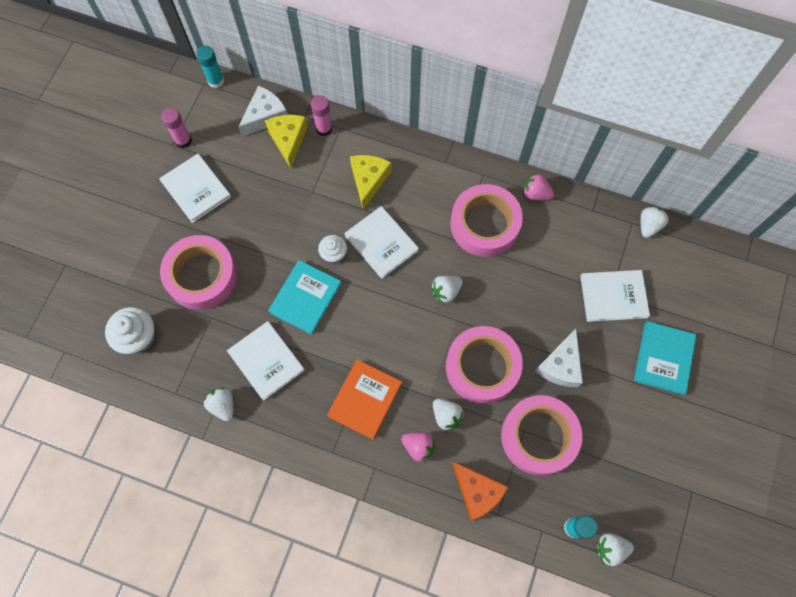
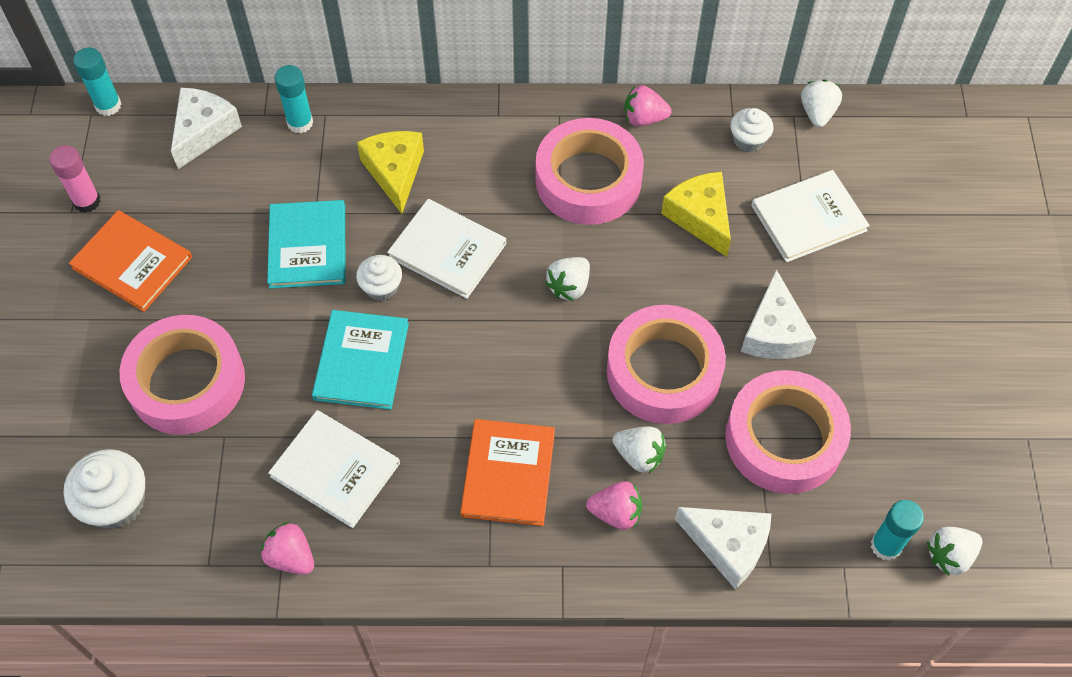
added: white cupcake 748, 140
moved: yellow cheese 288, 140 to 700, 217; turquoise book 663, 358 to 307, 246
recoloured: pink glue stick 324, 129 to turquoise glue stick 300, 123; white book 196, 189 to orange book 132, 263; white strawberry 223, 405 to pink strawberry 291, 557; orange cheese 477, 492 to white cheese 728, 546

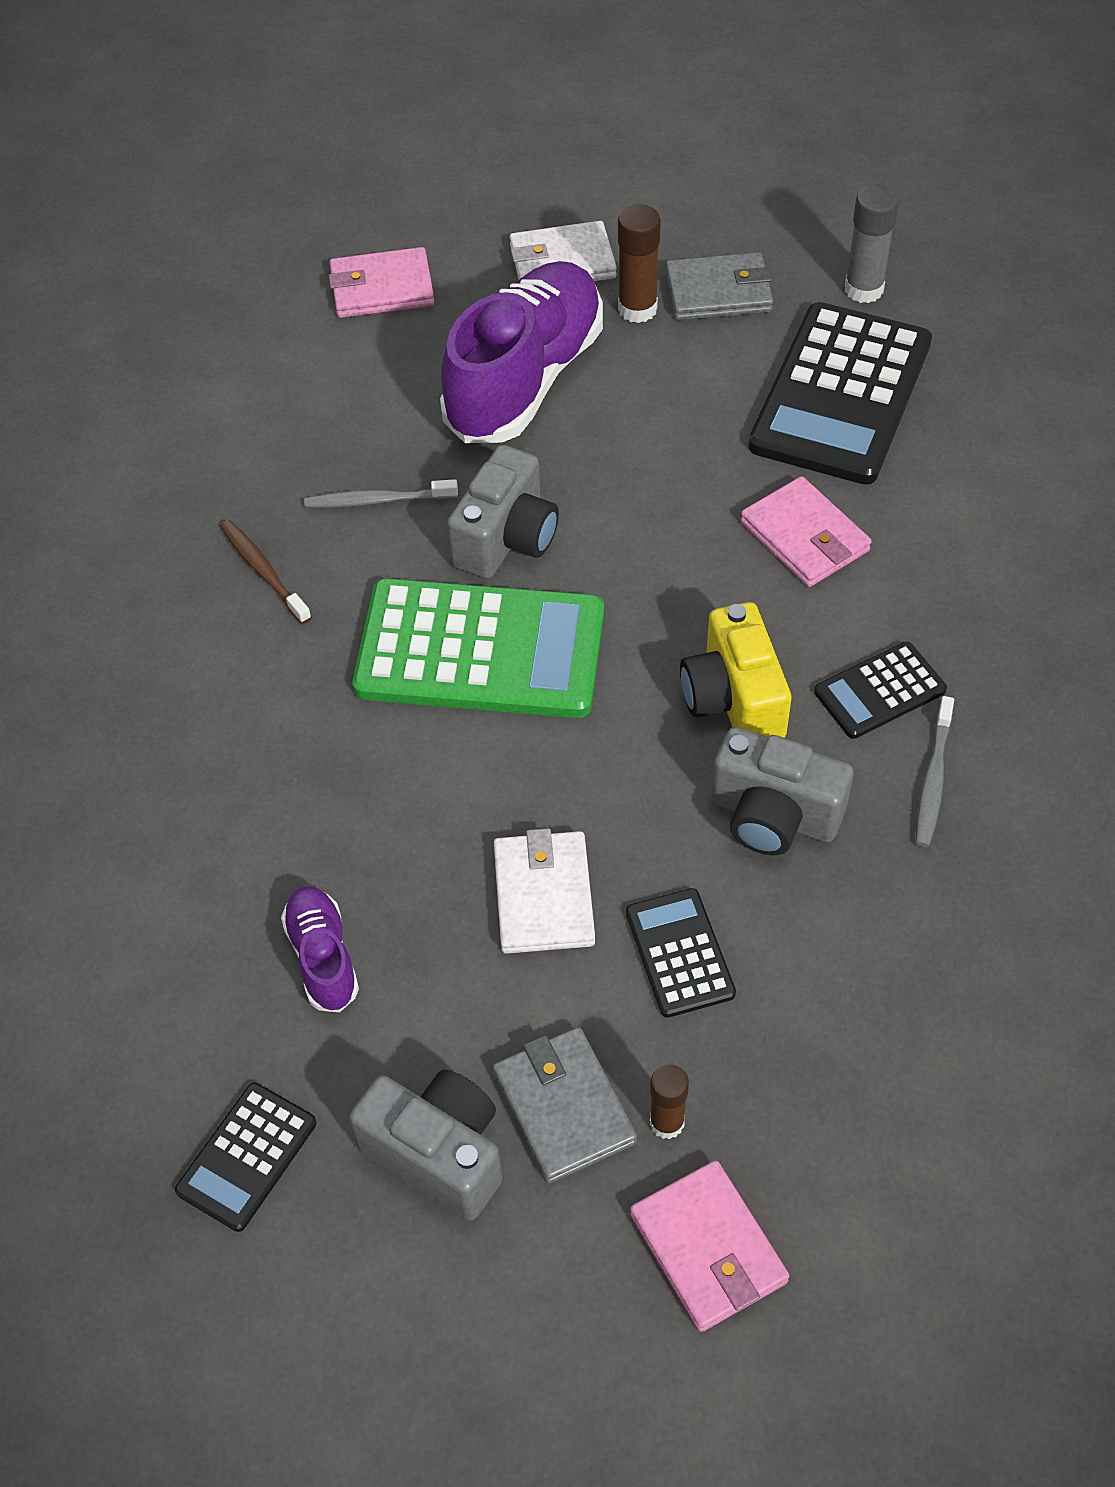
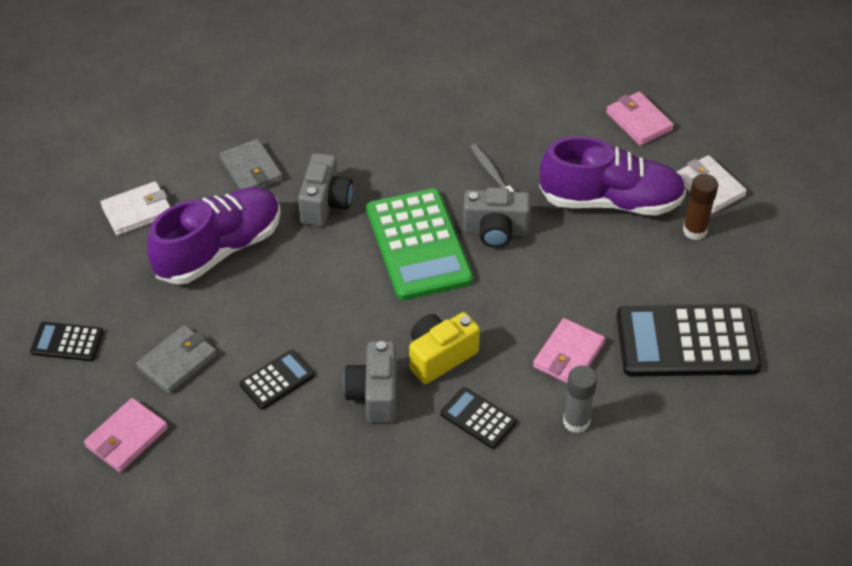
removed: brown toothbrush 263, 571; grey toothbrush 933, 779; brown glue stick 667, 1122
moved: grey glue stick 863, 289 to 576, 422; grey wallet 718, 292 to 251, 170; white wallet 544, 896 to 137, 211; grey camera 438, 1153 to 325, 203; black calculator 246, 1157 to 67, 342
resized: purple shoe 322, 957 = 219, 249 x2.14

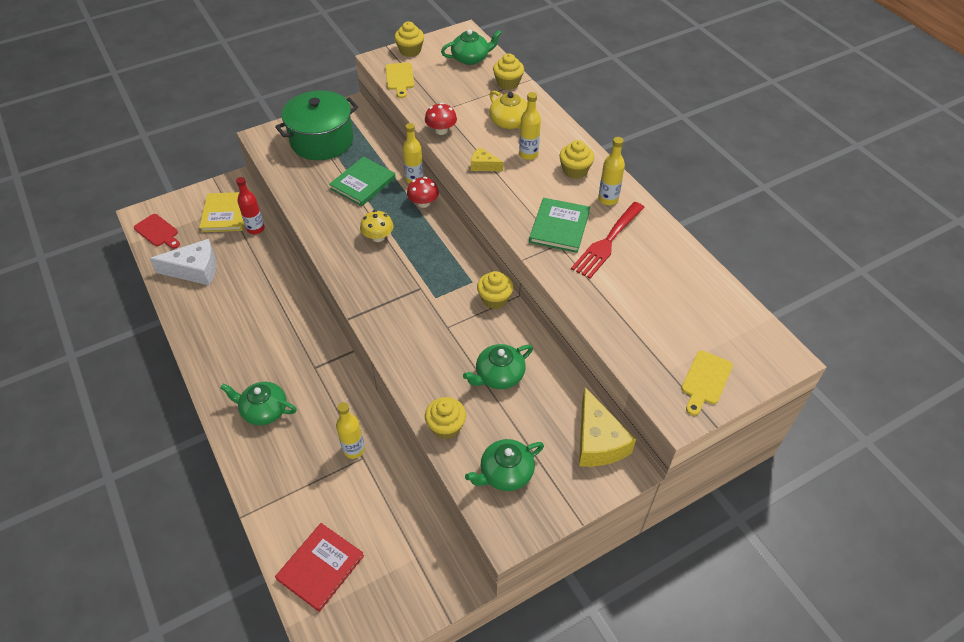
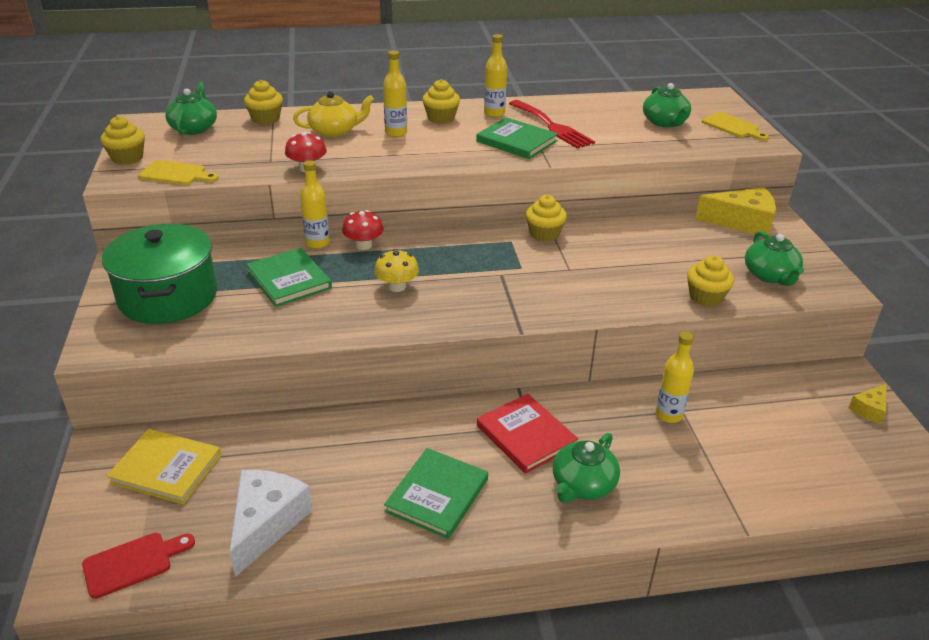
removed: red bottle 256, 229
added: green book 437, 495
moved: yellow cheese 483, 165 to 869, 409; green teapot 499, 375 to 665, 122; red book 320, 567 to 526, 435

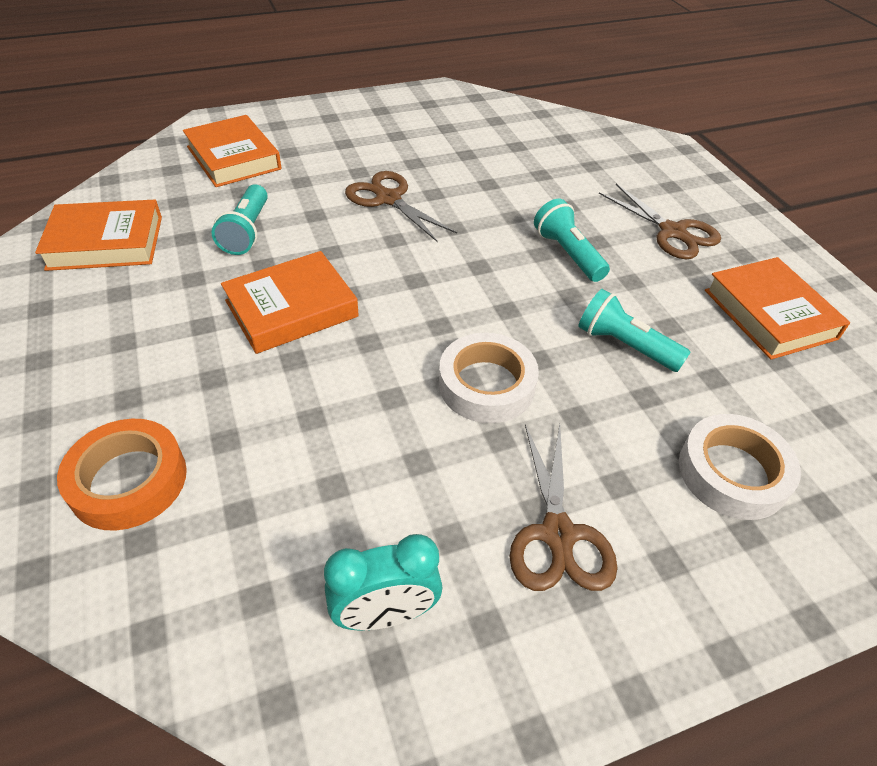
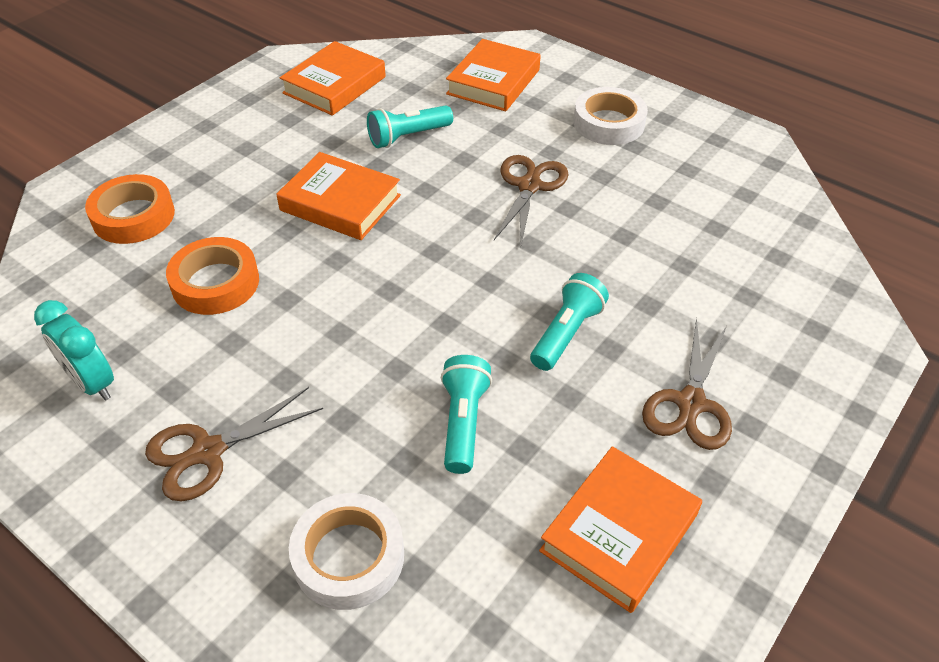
added: orange tape 215, 283
moved: white tape 486, 385 to 608, 123
turned: orange book 106, 242 = 334, 85 75 degrees clockwise

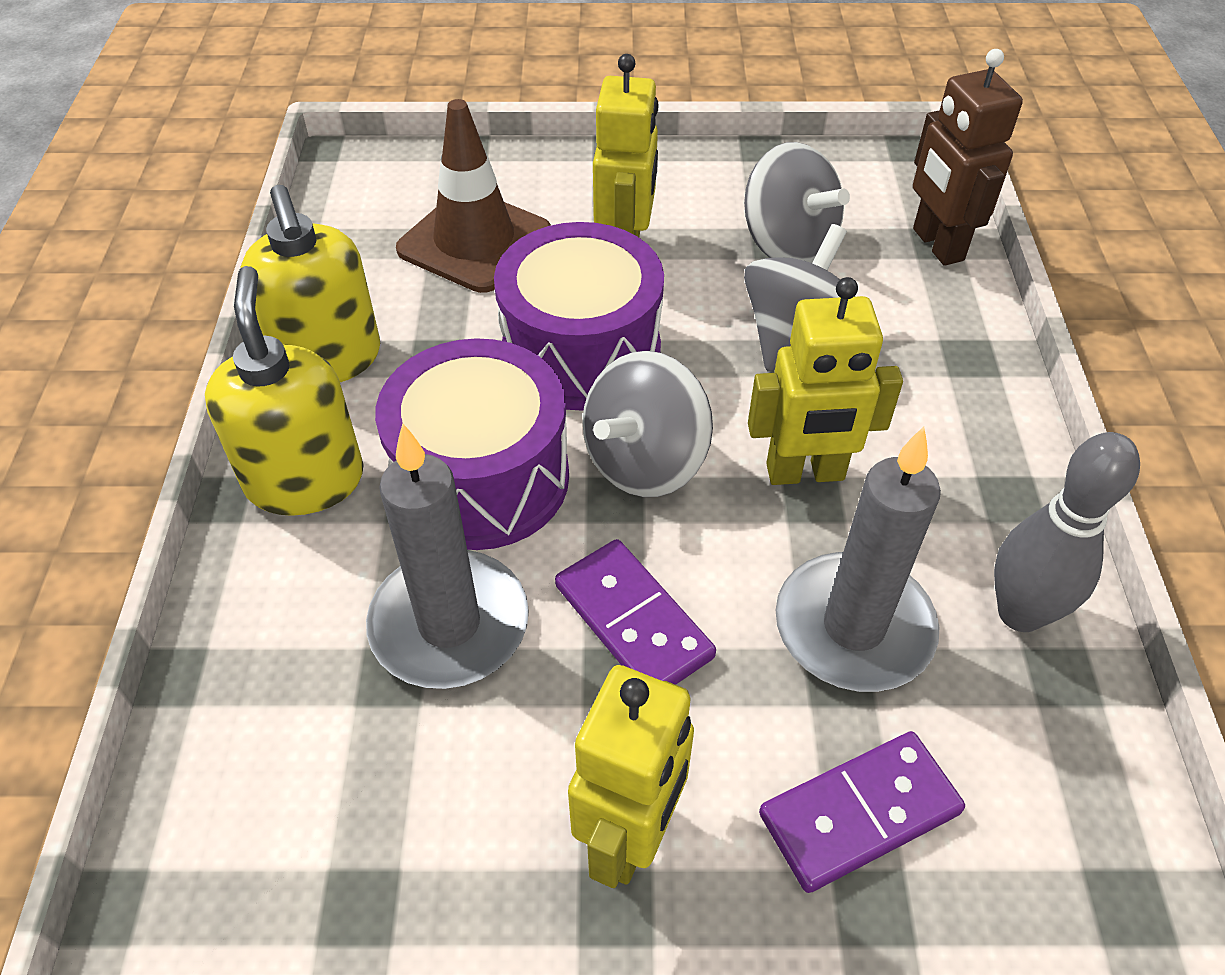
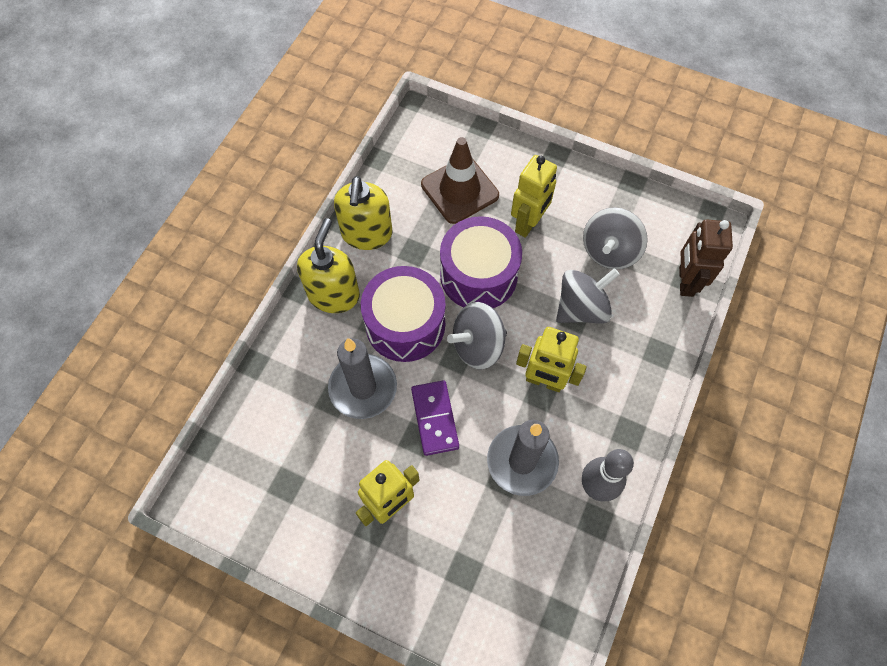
removed: purple domino 859, 814
turned: grey spinning top 787, 244 = 609, 251 45 degrees clockwise

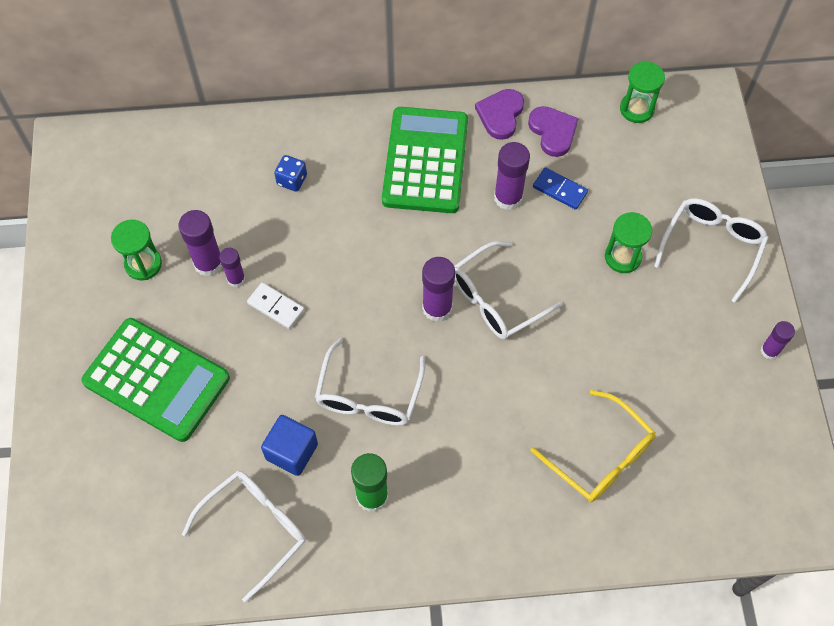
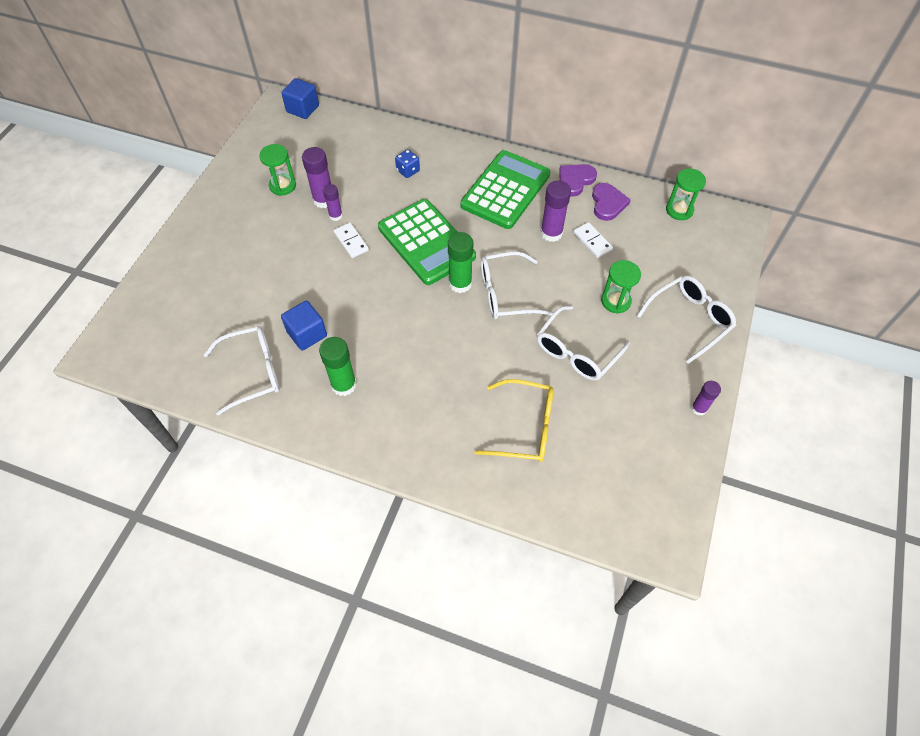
added: blue cube 302, 109
moved: green calculator 156, 380 to 426, 242; white glasses 369, 395 to 577, 351
recoloured: blue domino 560, 190 to white domino 592, 241; purple glue stick 437, 308 to green glue stick 460, 283
turned: yellow glasses 600, 456 = 524, 427 60 degrees counterclockwise

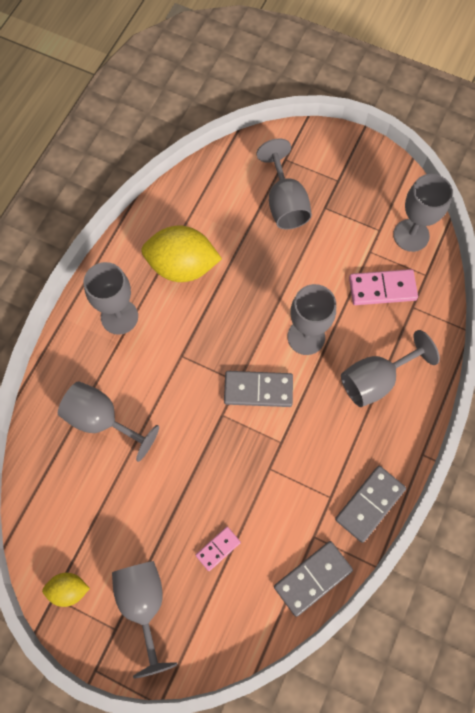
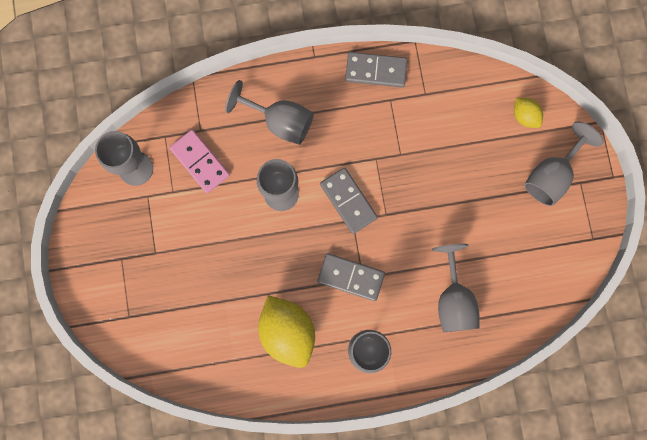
removed: grey goblet 285, 203; pink domino 218, 548
moved: grey domino 312, 578 to 350, 277; yellow lemon 69, 589 to 524, 116

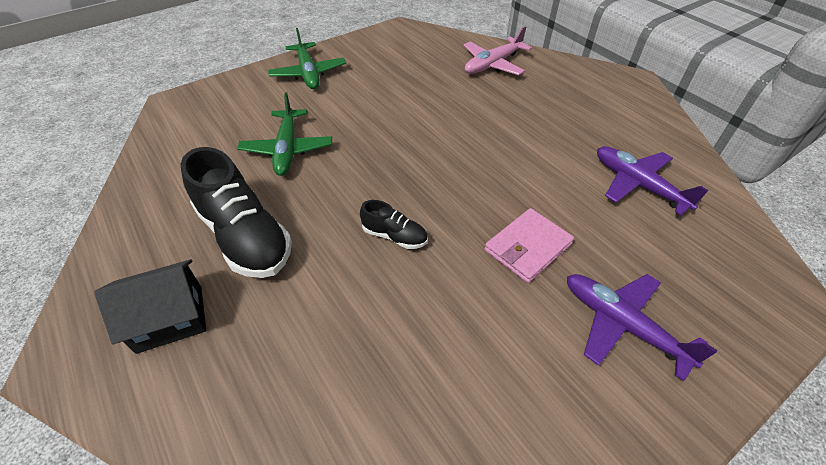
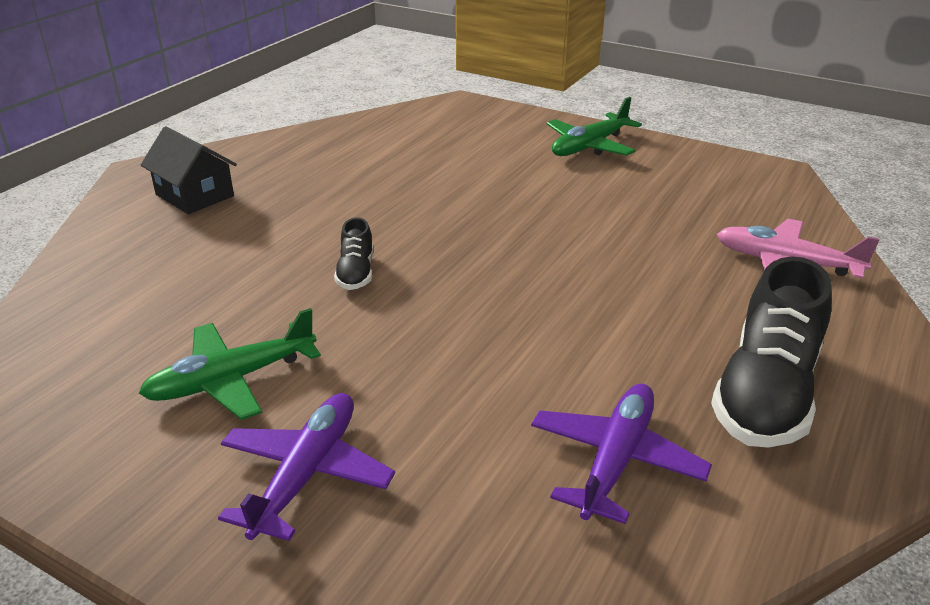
removed: pink wallet 528, 247
moved: green plane 287, 149 to 232, 380; black shoe 245, 236 to 766, 393

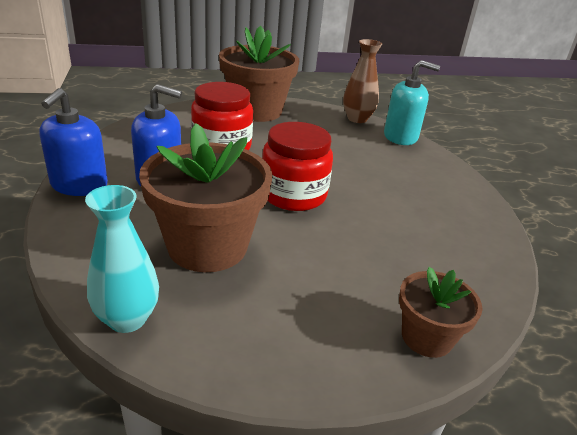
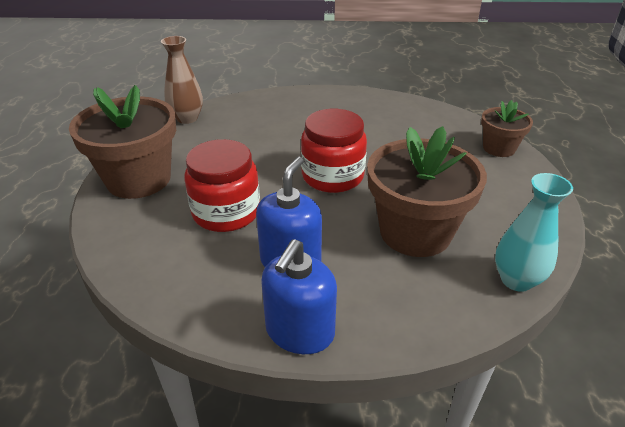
removed: turquoise soap dispenser 400, 137
turned: blue soap dispenser 79, 185 = 299, 331 90 degrees clockwise

